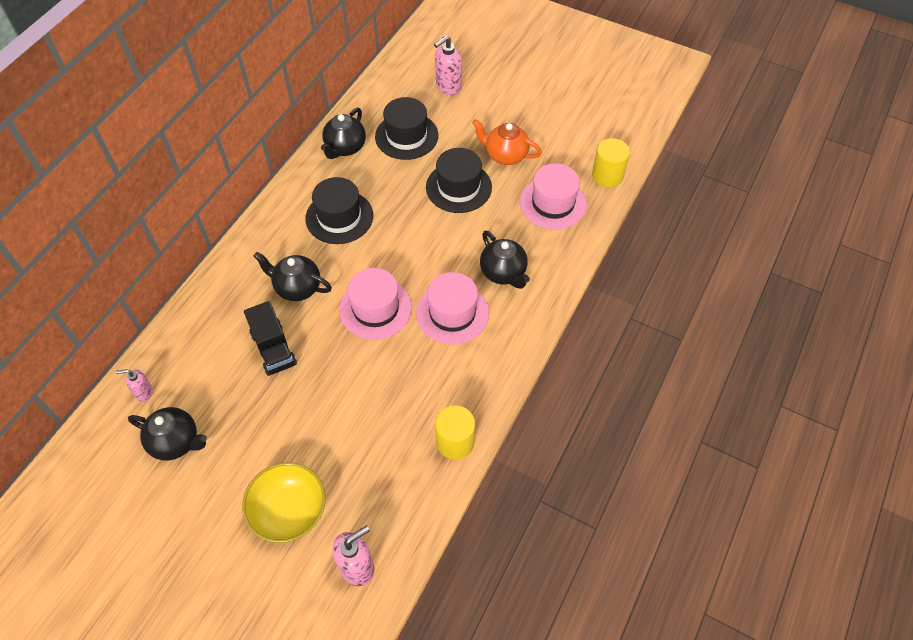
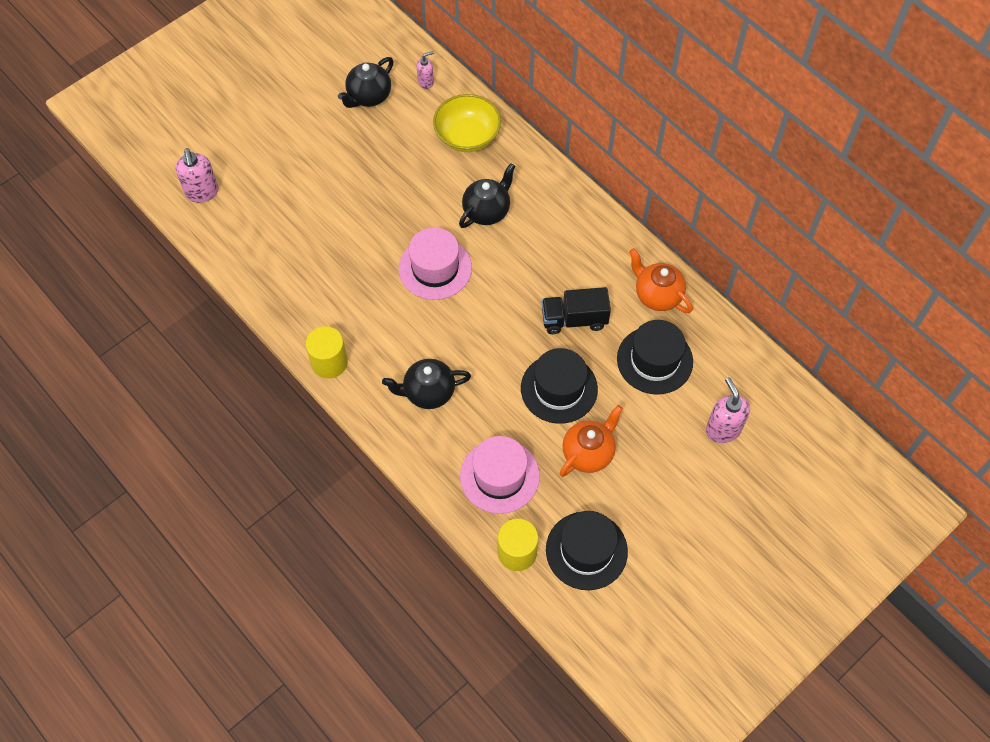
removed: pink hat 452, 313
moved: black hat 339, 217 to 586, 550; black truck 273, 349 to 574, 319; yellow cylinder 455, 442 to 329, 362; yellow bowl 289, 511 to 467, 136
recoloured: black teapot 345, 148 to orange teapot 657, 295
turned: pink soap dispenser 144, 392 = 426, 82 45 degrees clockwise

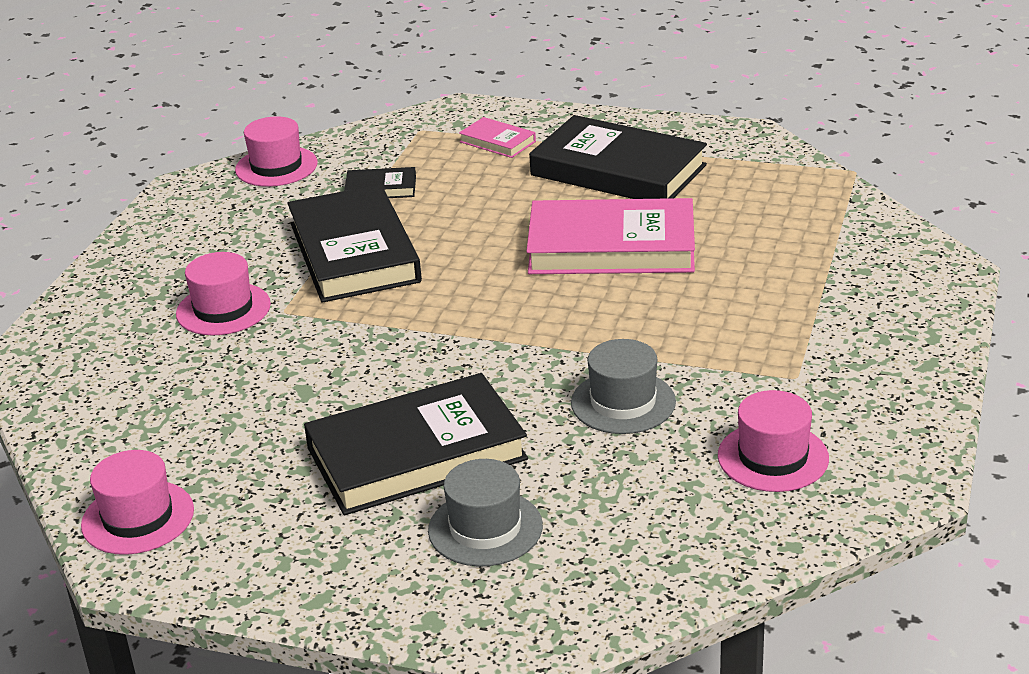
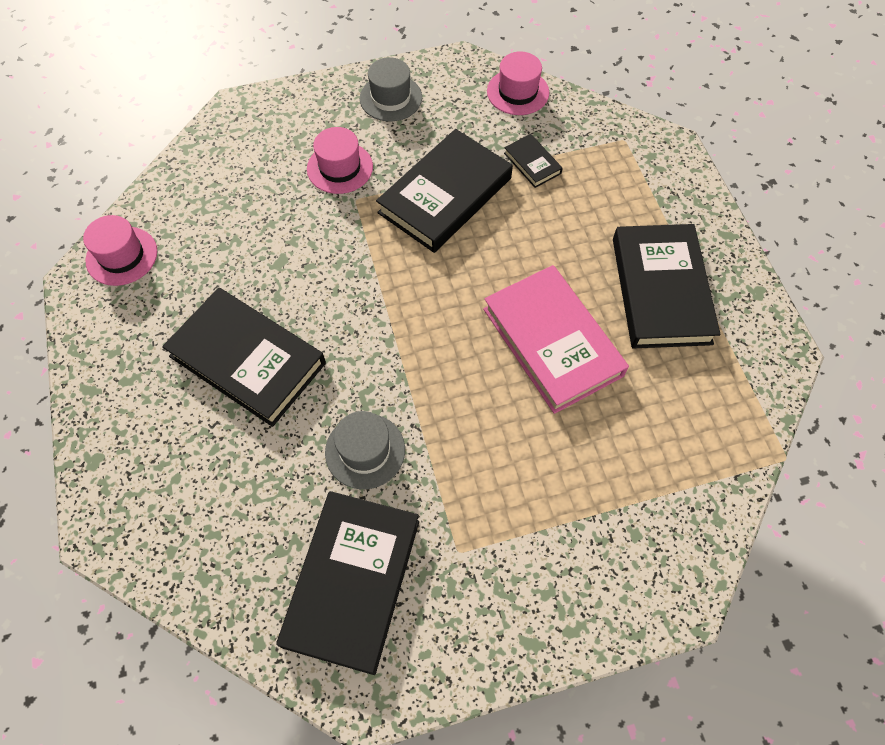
removed: pink book 497, 142
moved: grey hat 485, 528 to 391, 98
replaced: pink hat 773, 457 to black book 352, 582

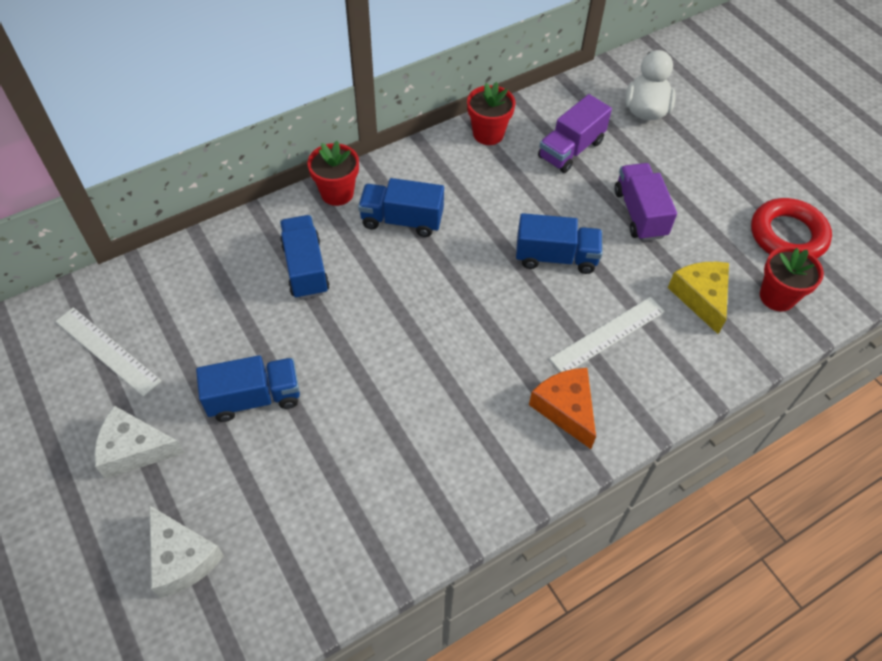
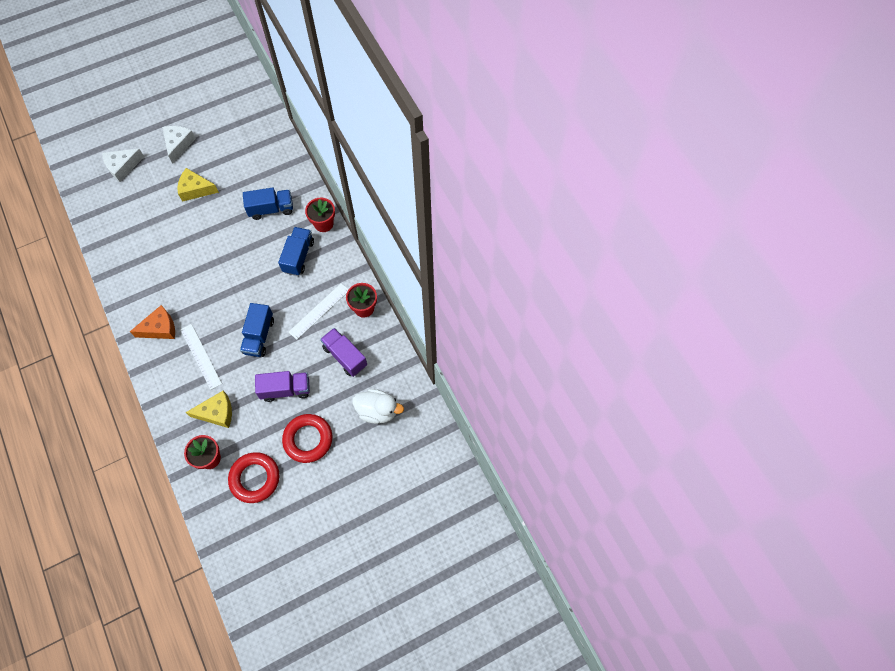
added: red ring 308, 439
moved: white ruler 107, 351 to 319, 311
replaced: blue truck 254, 398 to yellow cheese 195, 189

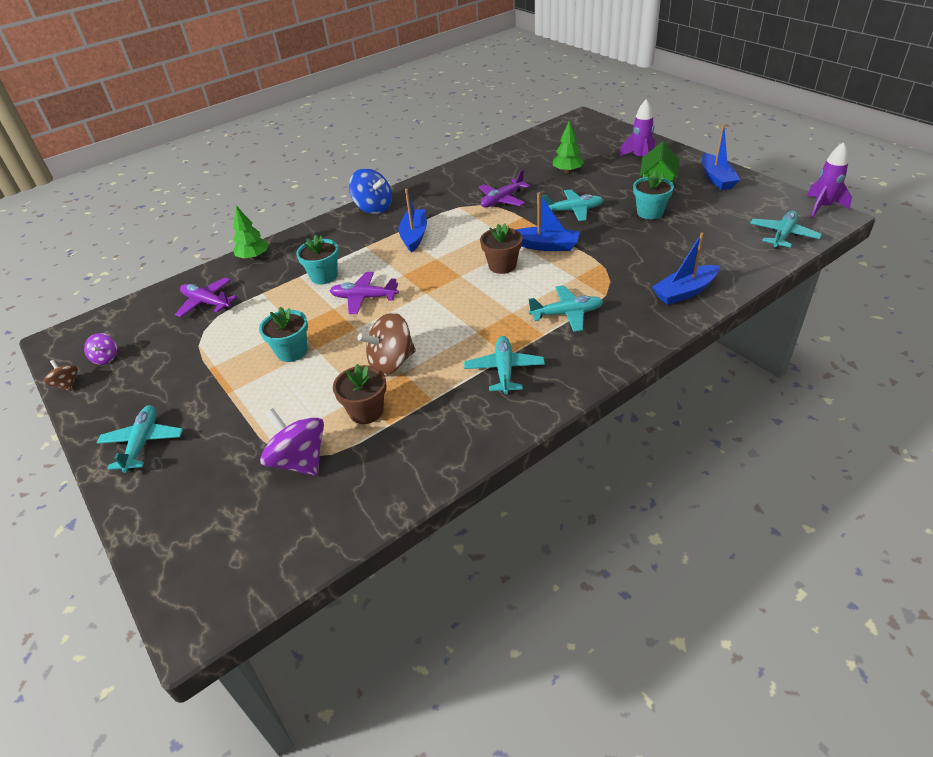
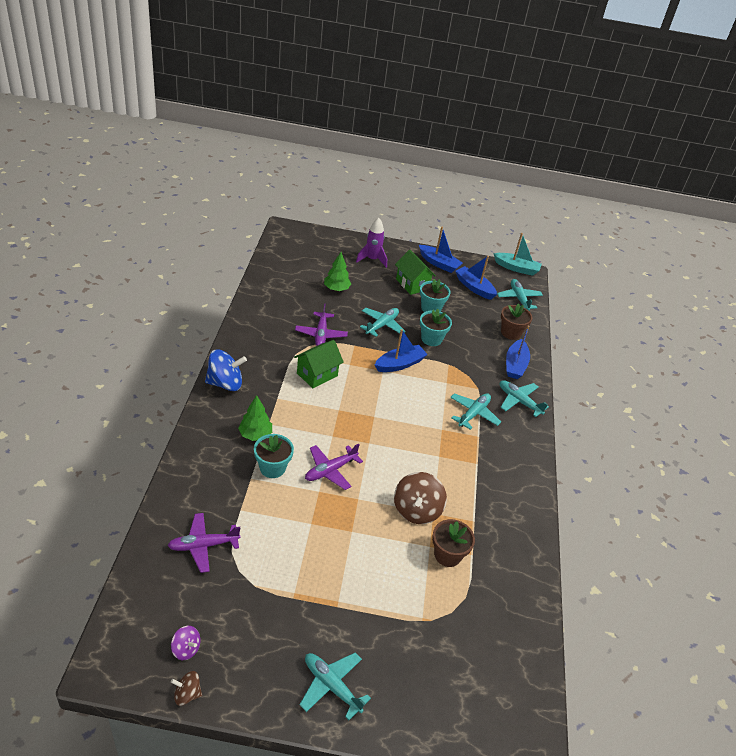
removed: purple spinning top 300, 460
added: green house 317, 374
moved: blue boat 414, 236 to 474, 288; green tree 254, 257 to 255, 434; brown flower pot 502, 265 to 511, 333; turquoise flower pot 292, 351 to 431, 339; turquoise plane 504, 370 to 519, 401
replaced: purple rocket 822, 207 to turquoise boat 516, 268

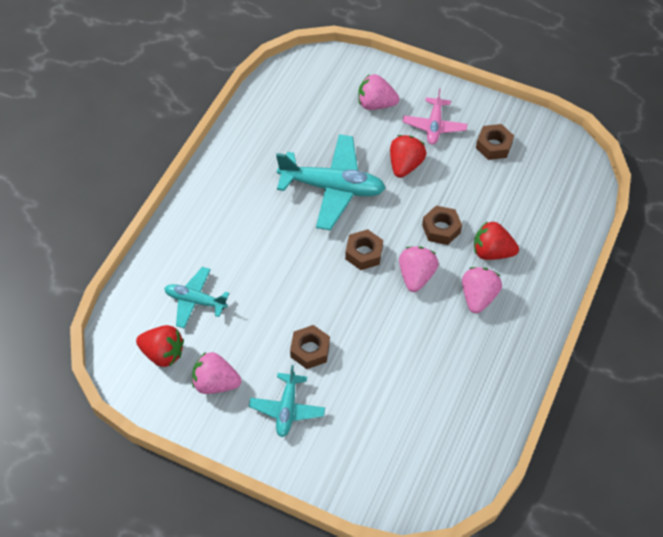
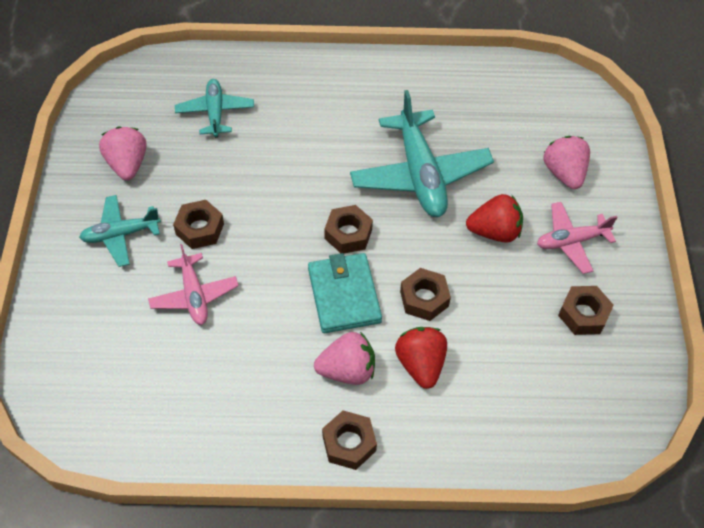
removed: red strawberry 163, 353
added: pink plane 194, 295; brown nut 349, 443
replaced: pink strawberry 416, 276 to turquoise wallet 344, 295

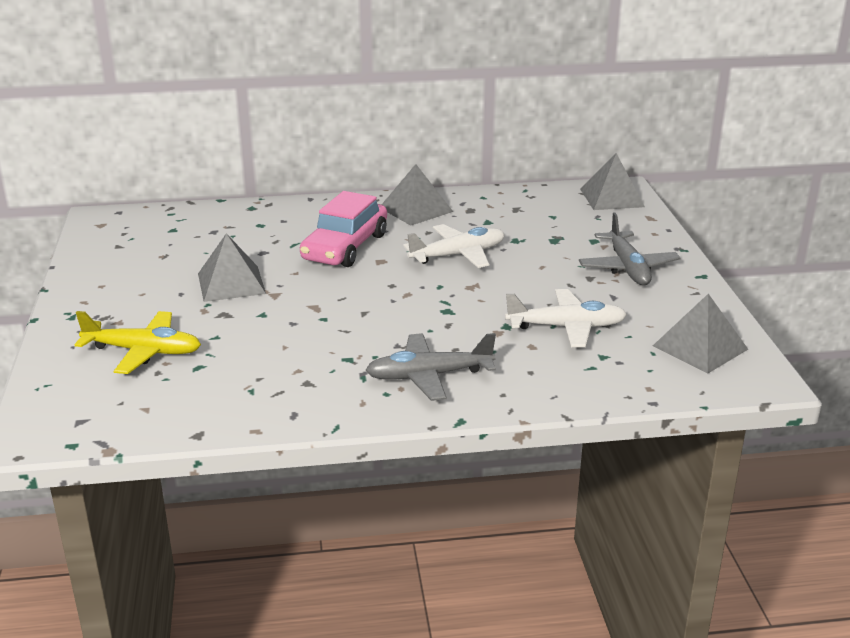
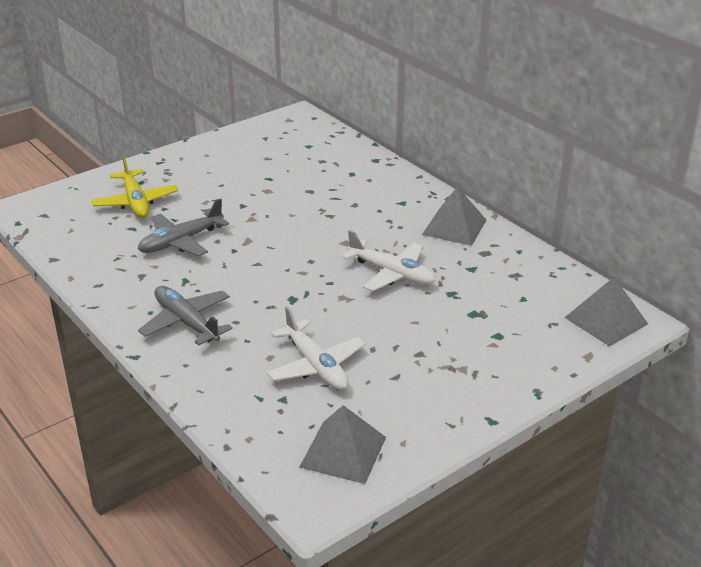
removed: pink car 345, 247; grey pyramid 231, 283
moved: grey plane 628, 268 to 181, 241

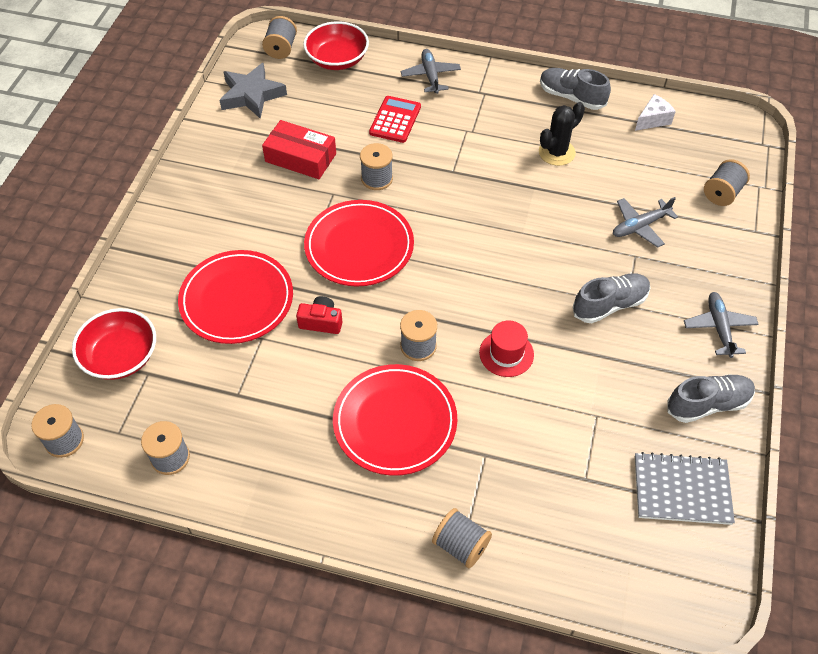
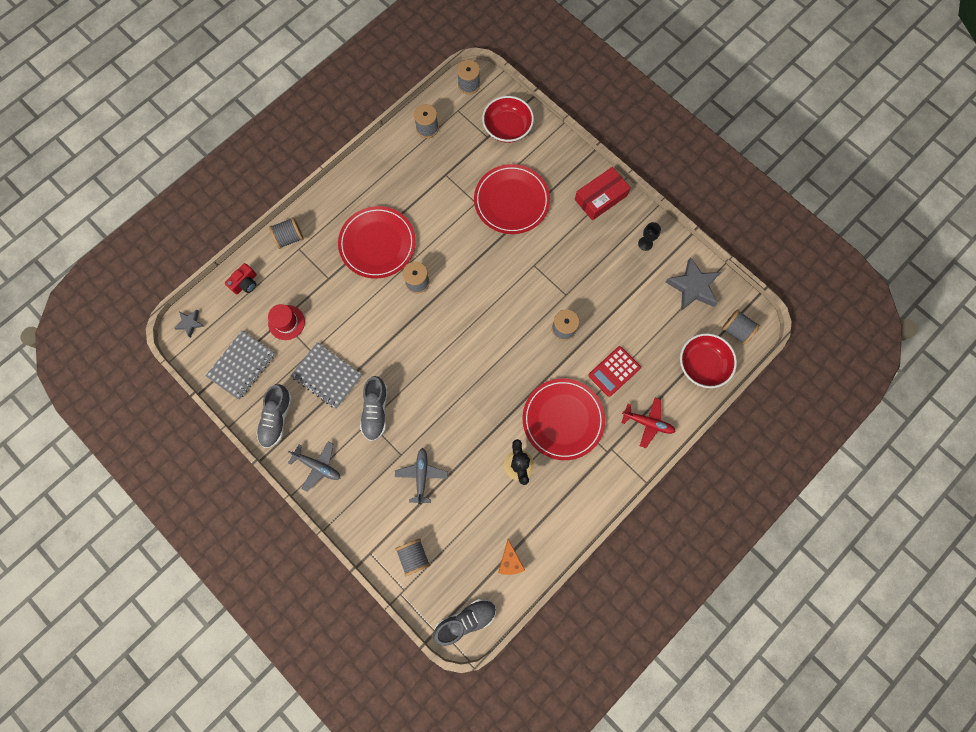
added: black goblet 645, 243; grey star 190, 323; grey notebook 327, 376
moved: grey shoe 571, 97 to 465, 620; red box 300, 157 to 600, 197; red plate 359, 246 to 563, 419; red camera 321, 322 to 245, 283; red hat 506, 353 to 286, 322
recoloured: grey plane 430, 76 to red plane 648, 423; white cheese 653, 120 to orange cheese 510, 561
turned: red calculator 395, 120 = 614, 371 90 degrees clockwise

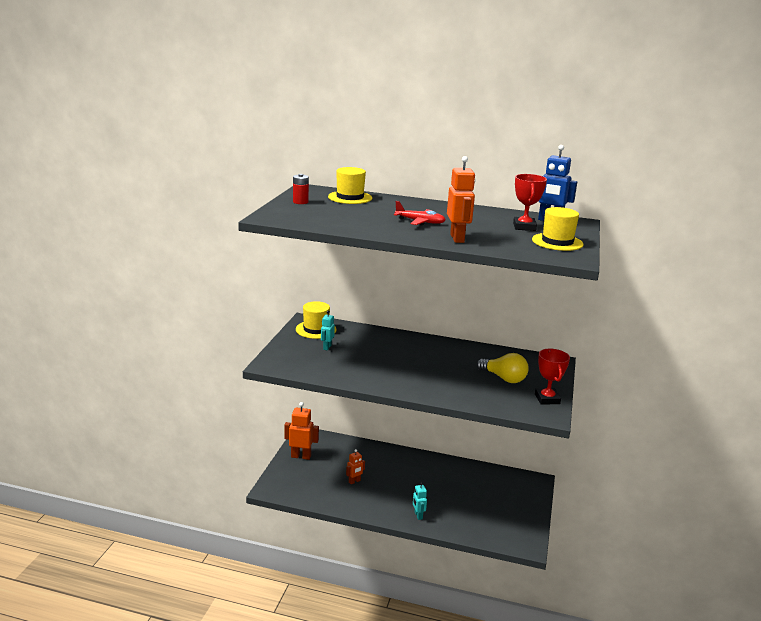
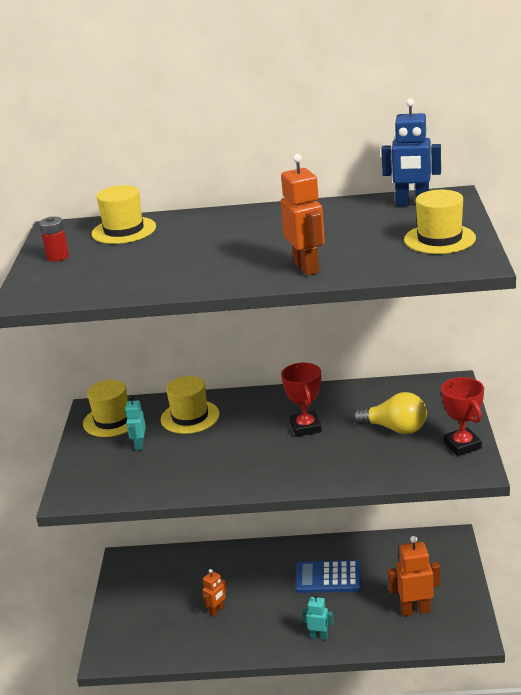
removed: red plane 420, 222
added: yellow hat 190, 417; blue calculator 328, 578
moved: red trophy 524, 227 to 306, 427; orange robot 301, 456 to 415, 610
turned: turquoise robot 418, 515 = 319, 636 135 degrees clockwise

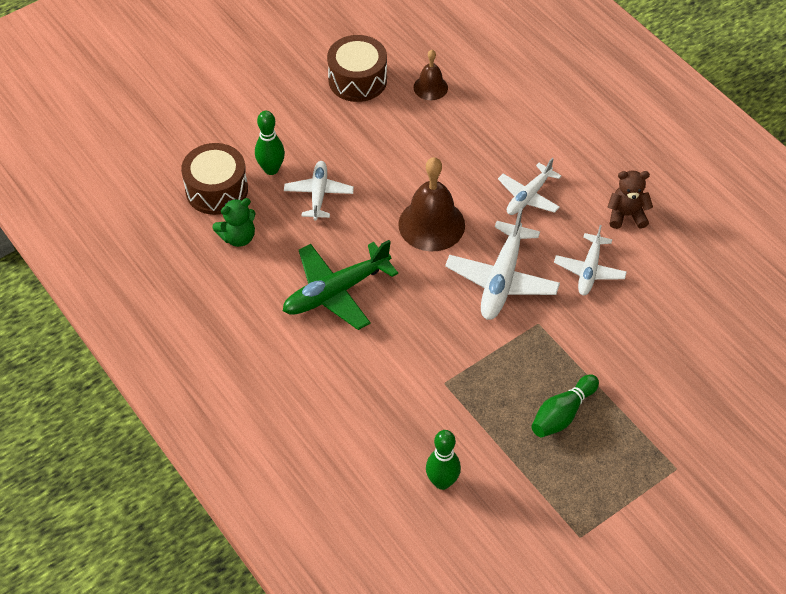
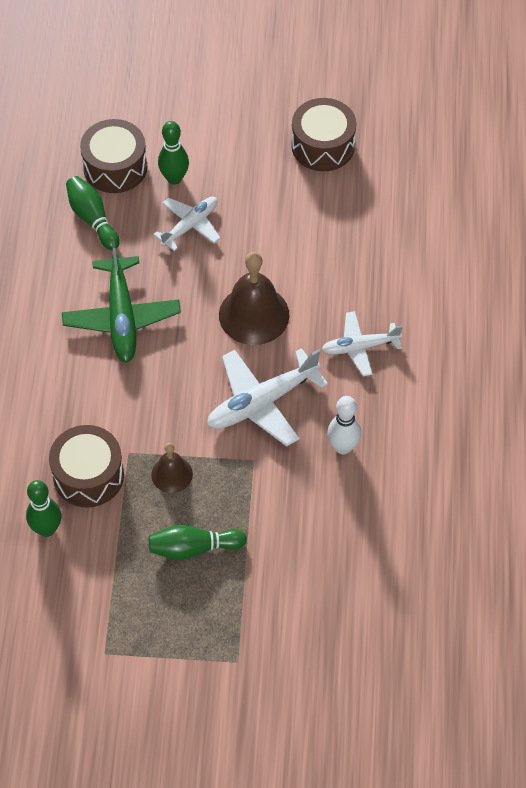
removed: brown teddy bear 626, 215
added: brown drum 88, 475
moved: brown bell 430, 87 to 172, 474
replaced: green teddy bear 238, 237 to green bowling pin 92, 219; white plane 589, 270 to white bowling pin 343, 447
turned: green plane 336, 292 = 121, 317 105 degrees counterclockwise

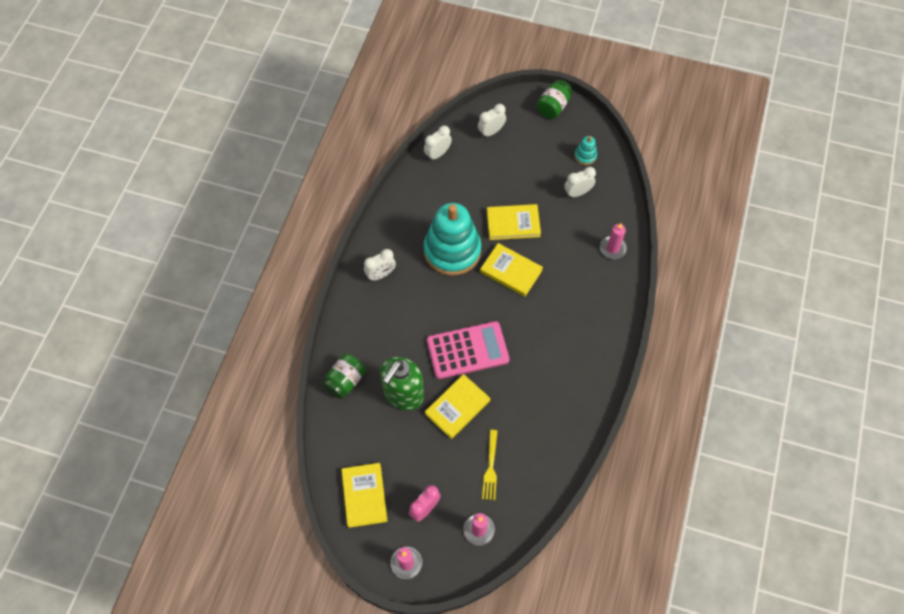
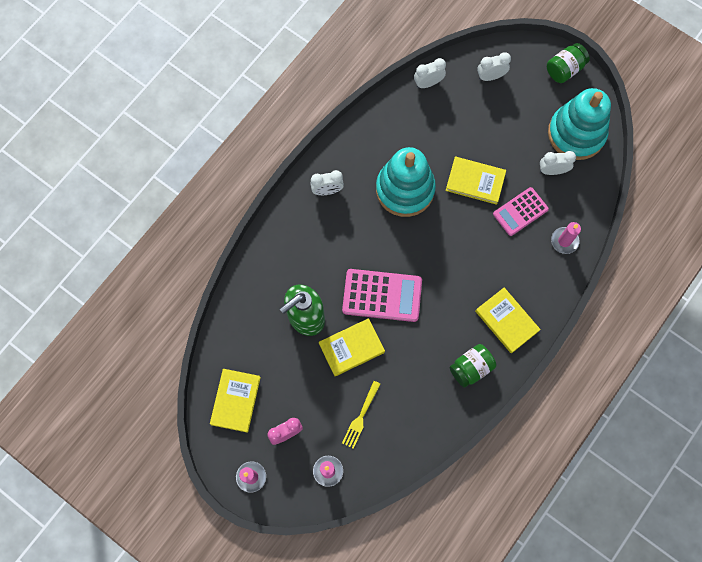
added: pink calculator 520, 211
moved: yellow book 511, 271 to 506, 321; green jar 345, 381 to 471, 368
resized: turquoise stacking toy 585, 156 = 576, 133 x2.45

